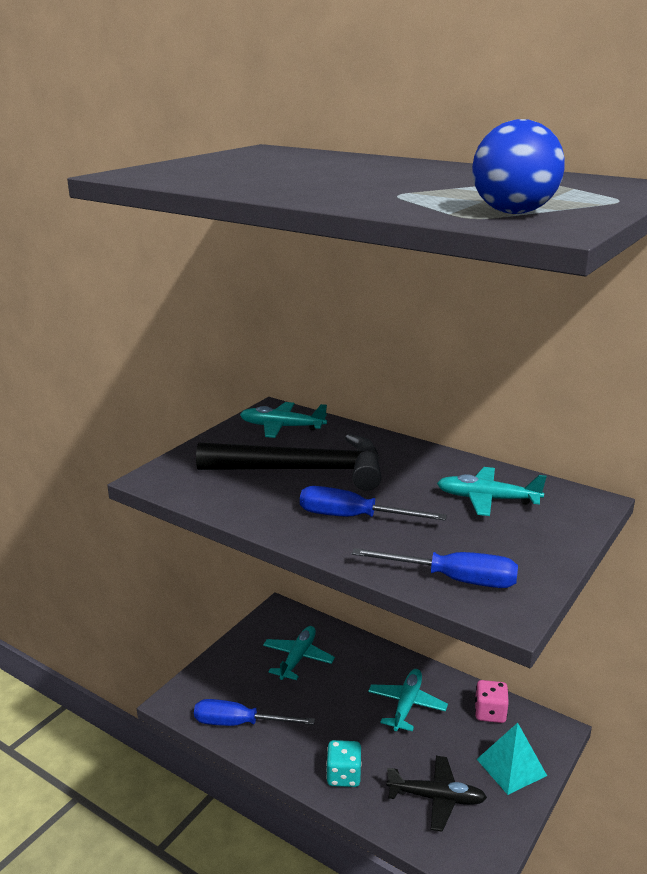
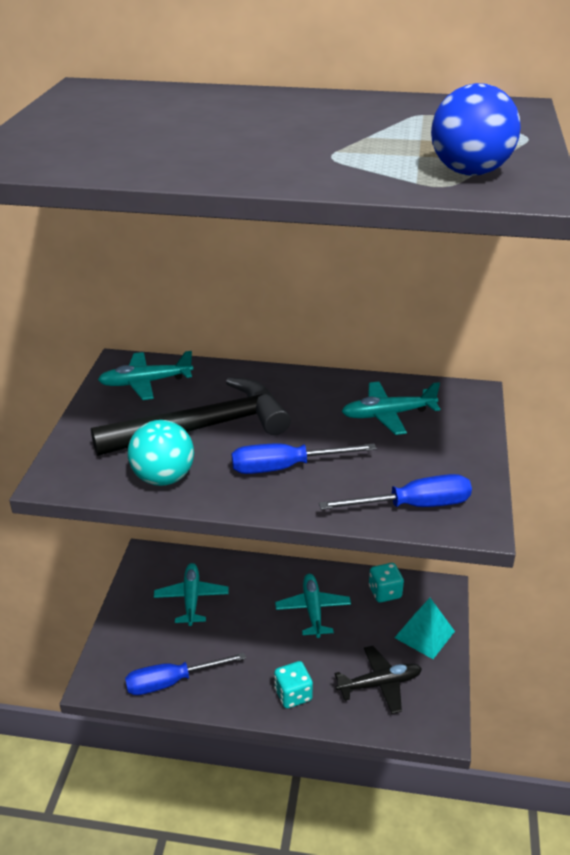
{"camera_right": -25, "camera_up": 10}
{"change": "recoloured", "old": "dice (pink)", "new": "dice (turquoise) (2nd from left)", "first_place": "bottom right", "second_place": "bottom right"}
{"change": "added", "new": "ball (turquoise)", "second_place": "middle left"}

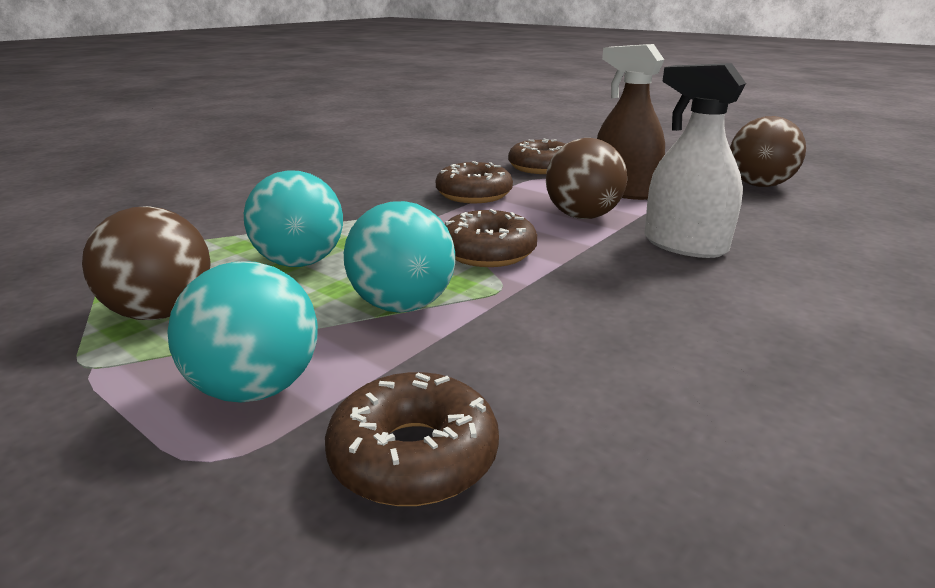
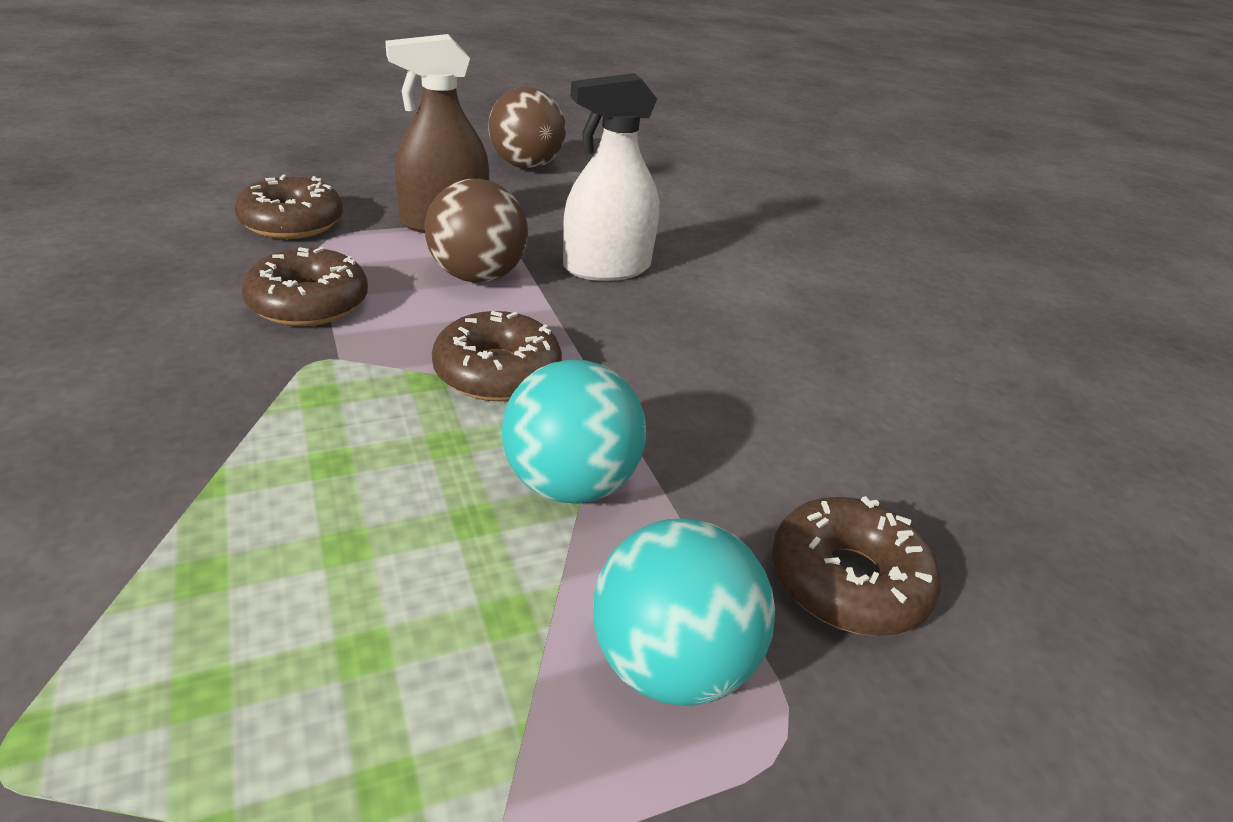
{"camera_right": -65, "camera_up": 10}
{"change": "removed", "old": "ball (brown) (1st from left)", "first_place": "middle left"}
{"change": "removed", "old": "ball (turquoise) (2nd from left)", "first_place": "middle left"}

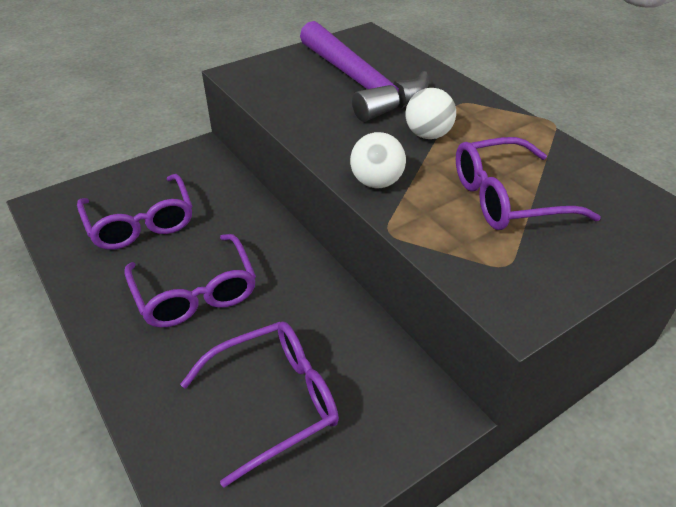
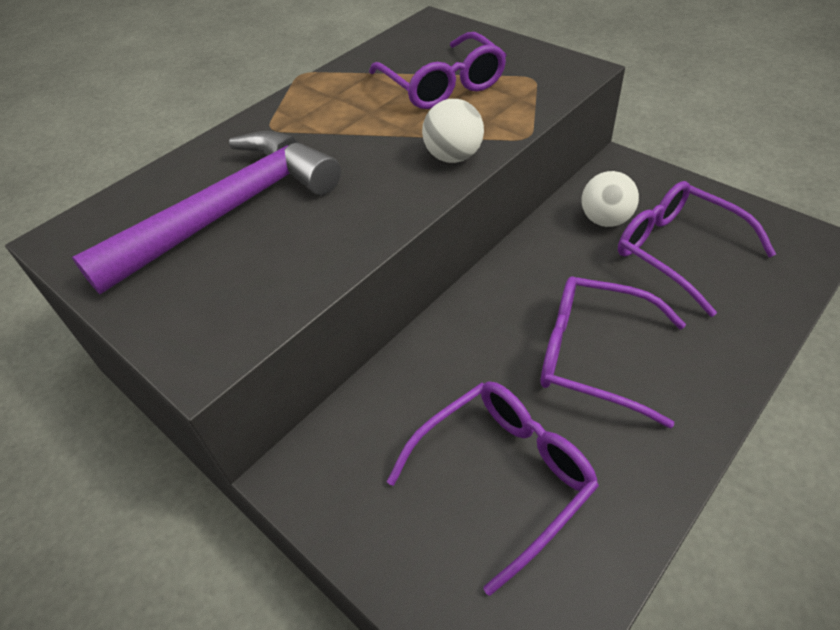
{"camera_right": -100, "camera_up": 5}
{"change": "turned", "old": "glasses (purple) (2nd from left in the first image)", "first_place": "middle left", "second_place": "middle right", "degrees": -120}
{"change": "moved", "old": "ball (white) (2nd from left)", "first_place": "top centre", "second_place": "top right"}

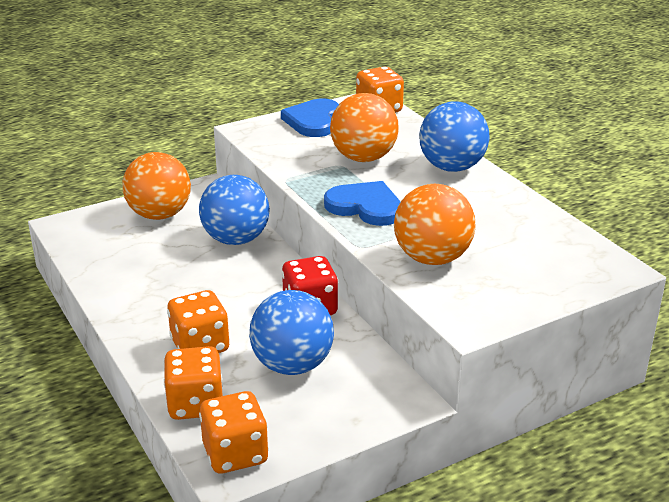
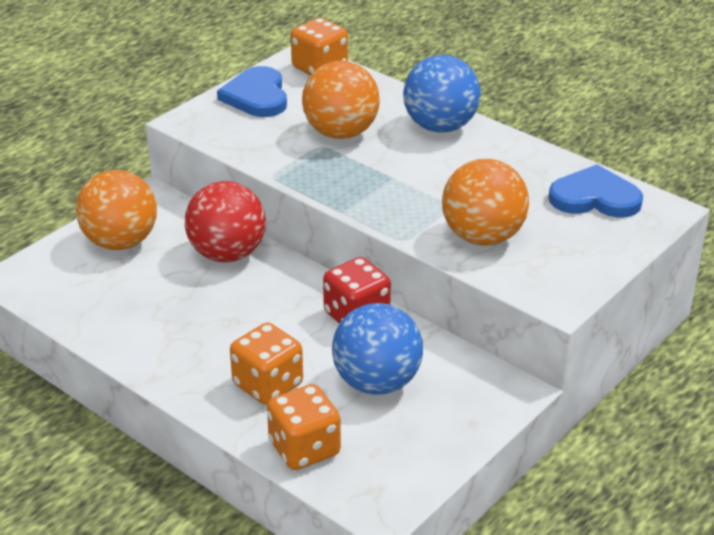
{"camera_right": -20, "camera_up": 5}
{"change": "recoloured", "old": "ball (blue) (1st from left)", "new": "ball (red)", "first_place": "centre", "second_place": "middle left"}
{"change": "removed", "old": "dice (orange) (3rd from left)", "first_place": "bottom centre"}
{"change": "moved", "old": "heart (blue) (2nd from left)", "first_place": "centre", "second_place": "middle right"}

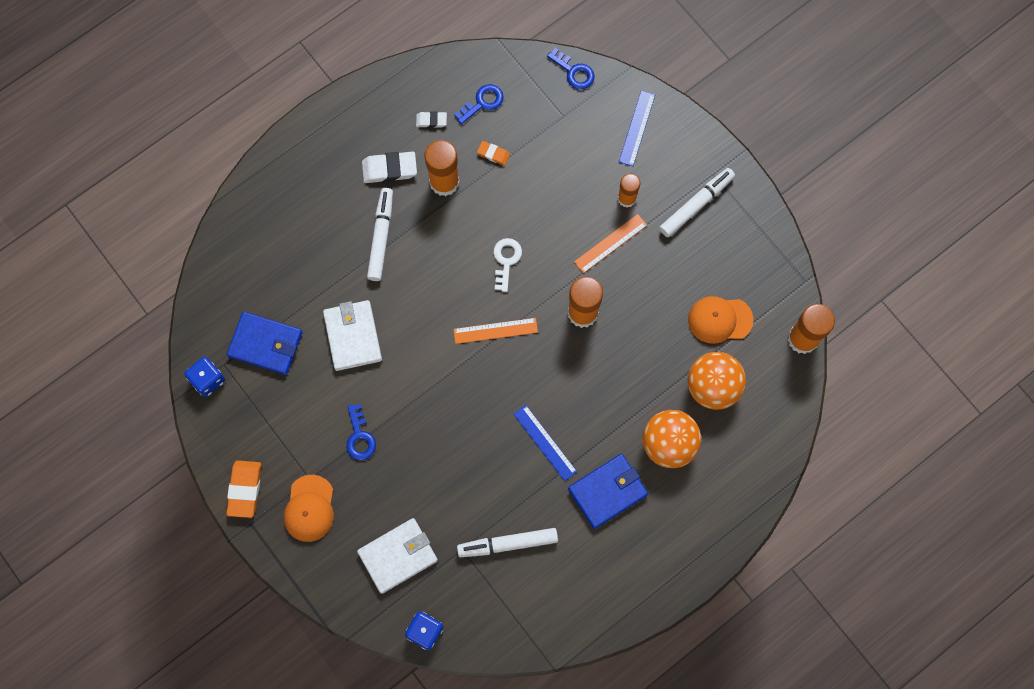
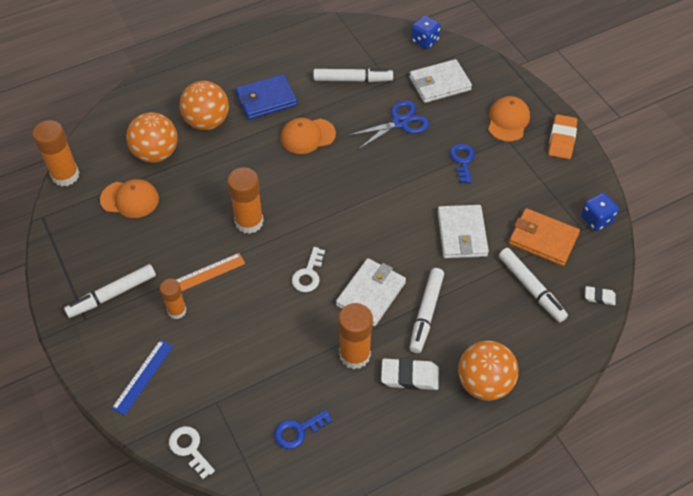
{"camera_right": -170, "camera_up": -20}
{"change": "recoloured", "old": "wallet (blue) (1st from left)", "new": "wallet (orange)", "first_place": "middle left", "second_place": "middle right"}
{"change": "moved", "old": "eraser (white) (2nd from left)", "first_place": "top centre", "second_place": "middle right"}
{"change": "removed", "old": "ruler (orange) (1st from left)", "first_place": "centre"}
{"change": "removed", "old": "eraser (orange) (2nd from left)", "first_place": "top centre"}
{"change": "replaced", "old": "ruler (blue) (1st from left)", "new": "cap (orange) (2nd from left)", "first_place": "centre", "second_place": "top centre"}
{"change": "recoloured", "old": "key (blue) (3rd from left)", "new": "key (white) (1st from left)", "first_place": "top centre", "second_place": "bottom left"}
{"change": "added", "new": "wallet (white) (1st from left)", "second_place": "centre"}
{"change": "added", "new": "scissors (blue)", "second_place": "top centre"}
{"change": "added", "new": "ball (orange) (3rd from left)", "second_place": "bottom right"}
{"change": "added", "new": "marker (white) (4th from left)", "second_place": "middle right"}

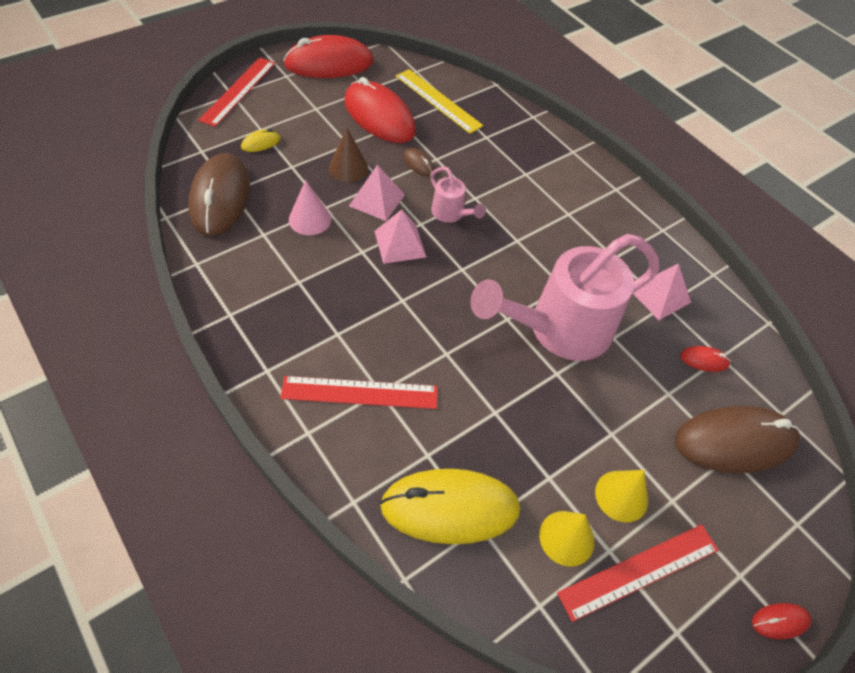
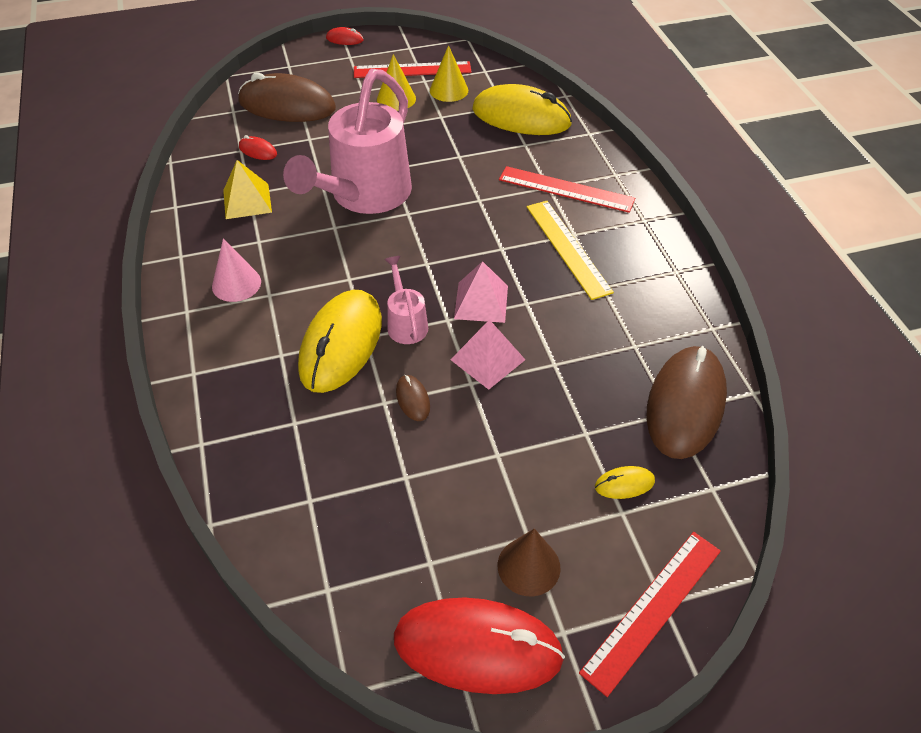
{"camera_right": -155, "camera_up": -5}
{"change": "moved", "old": "cone (pink)", "first_place": "top centre", "second_place": "middle left"}
{"change": "moved", "old": "cone (brown)", "first_place": "top centre", "second_place": "bottom centre"}
{"change": "removed", "old": "mouse (red) (2nd from left)", "first_place": "top centre"}
{"change": "moved", "old": "ruler (yellow)", "first_place": "top centre", "second_place": "centre"}
{"change": "turned", "old": "watering can (pink) (2nd from left in the first image)", "first_place": "centre", "second_place": "top centre", "degrees": 120}
{"change": "recoloured", "old": "pyramid (pink) (3rd from left)", "new": "pyramid (yellow)", "first_place": "middle right", "second_place": "top left"}
{"change": "added", "new": "mouse (yellow) (1st from left)", "second_place": "centre"}

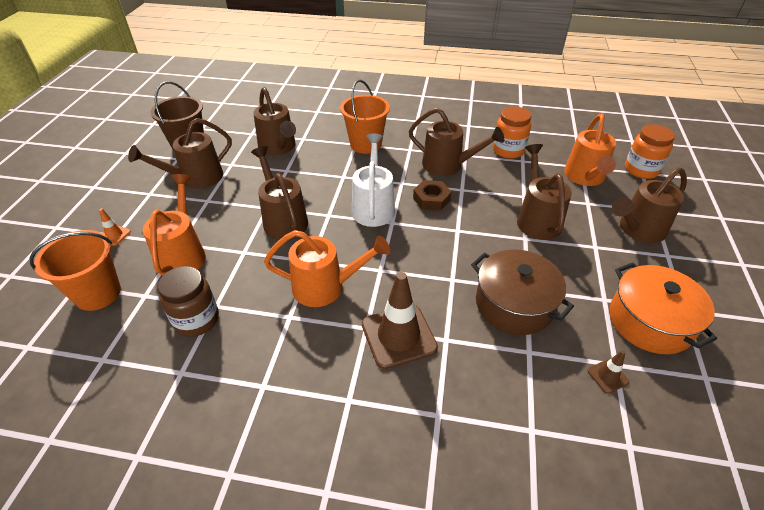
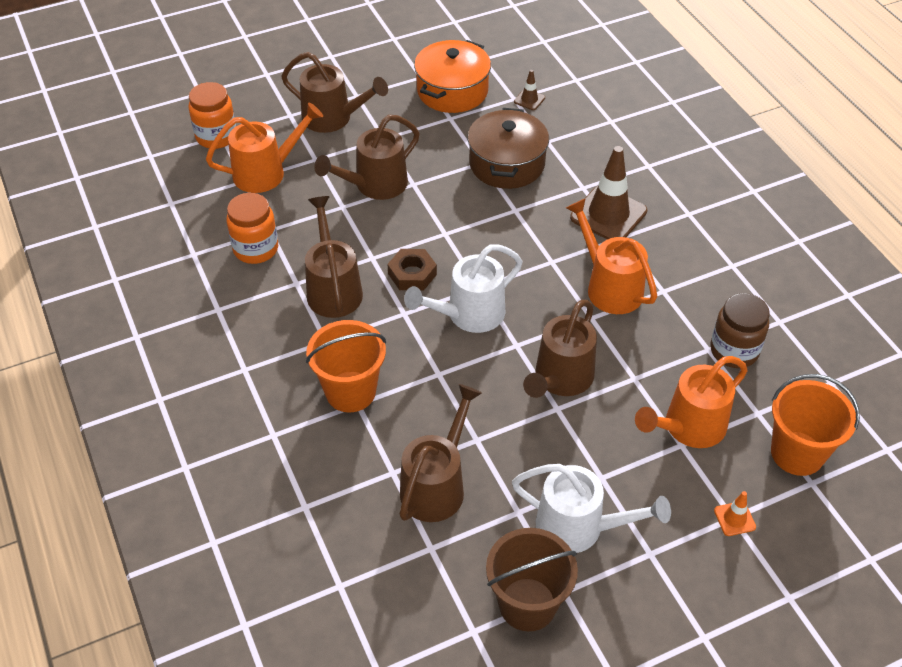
{"camera_right": -125, "camera_up": 5}
{"change": "recoloured", "old": "watering can (brown) (1st from left)", "new": "watering can (white) (2nd from left)", "first_place": "top left", "second_place": "bottom centre"}

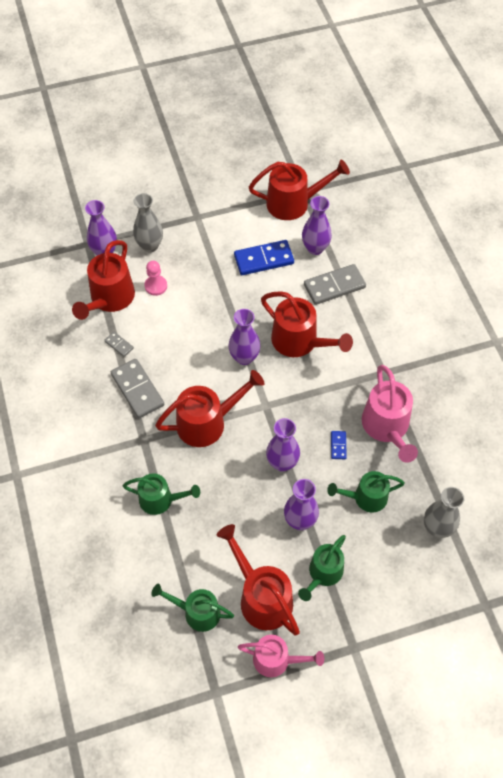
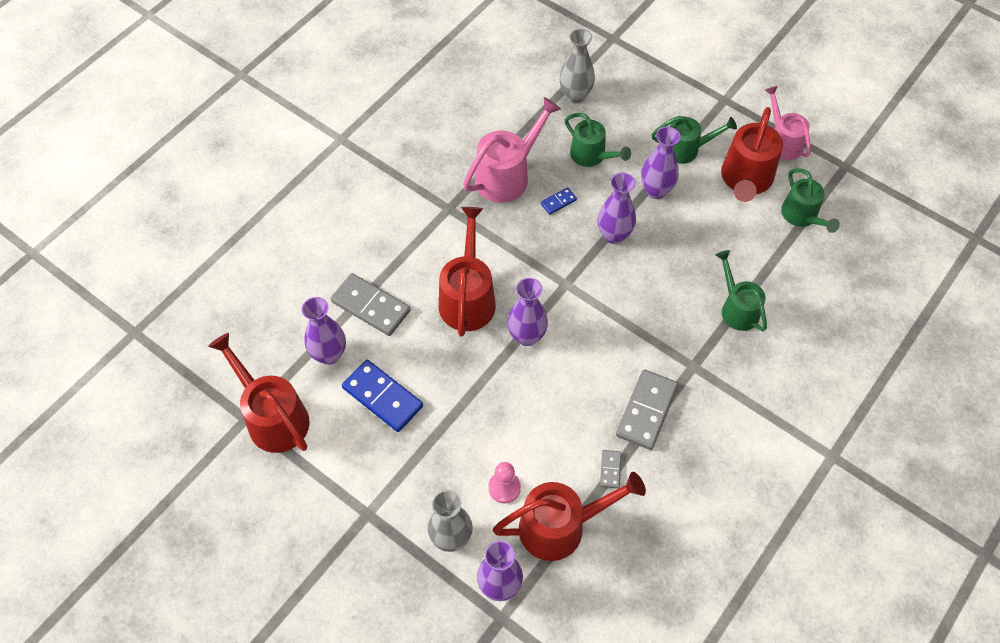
{"camera_right": -125, "camera_up": 0}
{"change": "removed", "old": "watering can (red) (2nd from left)", "first_place": "centre"}

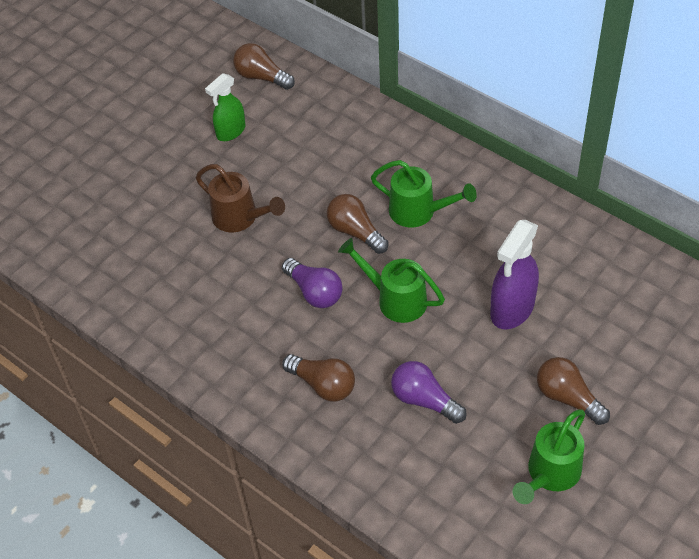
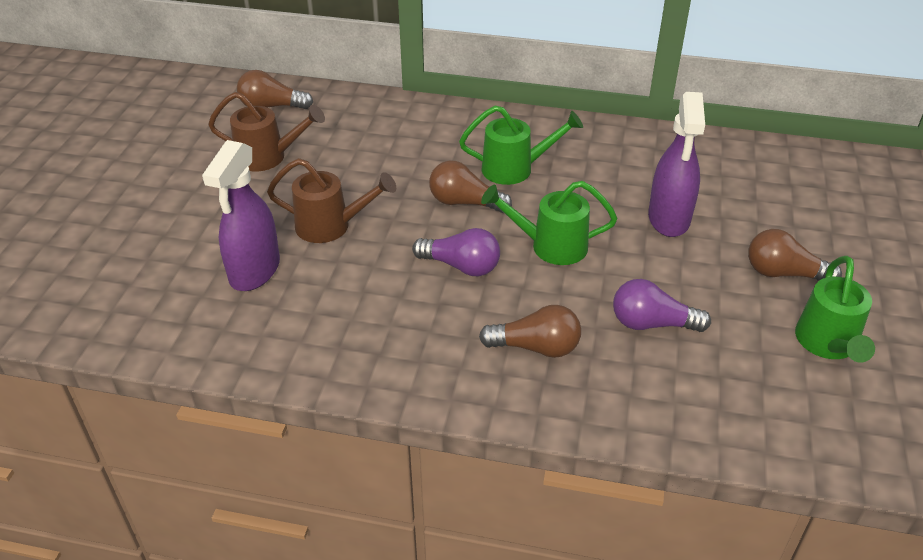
{"camera_right": -30, "camera_up": -10}
{"change": "replaced", "old": "spray bottle (green)", "new": "watering can (brown) (1st from left)", "first_place": "top left", "second_place": "top left"}
{"change": "added", "new": "spray bottle (purple) (1st from left)", "second_place": "middle left"}

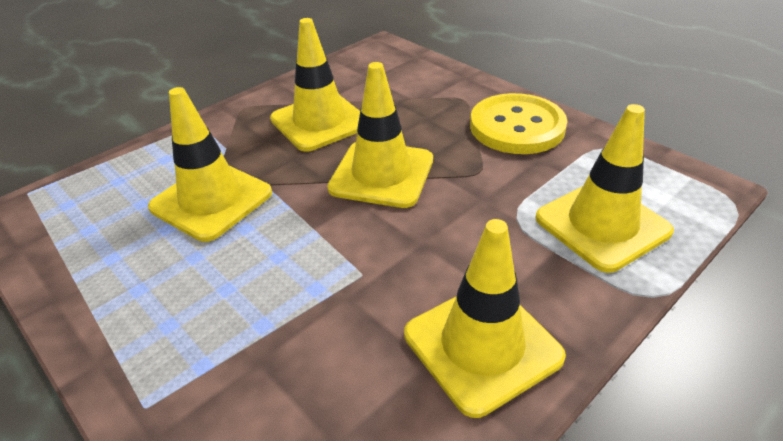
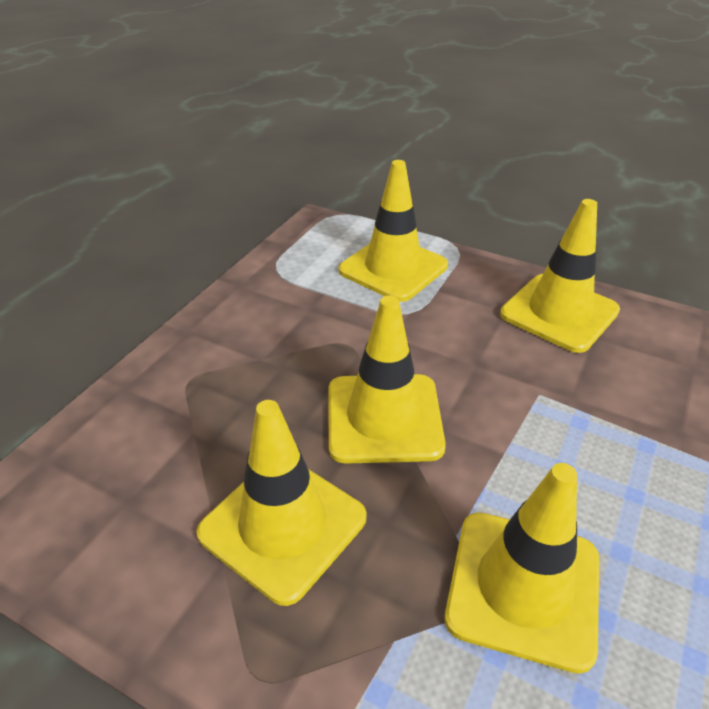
{"camera_right": -110, "camera_up": 0}
{"change": "removed", "old": "button (yellow)", "first_place": "top centre"}

